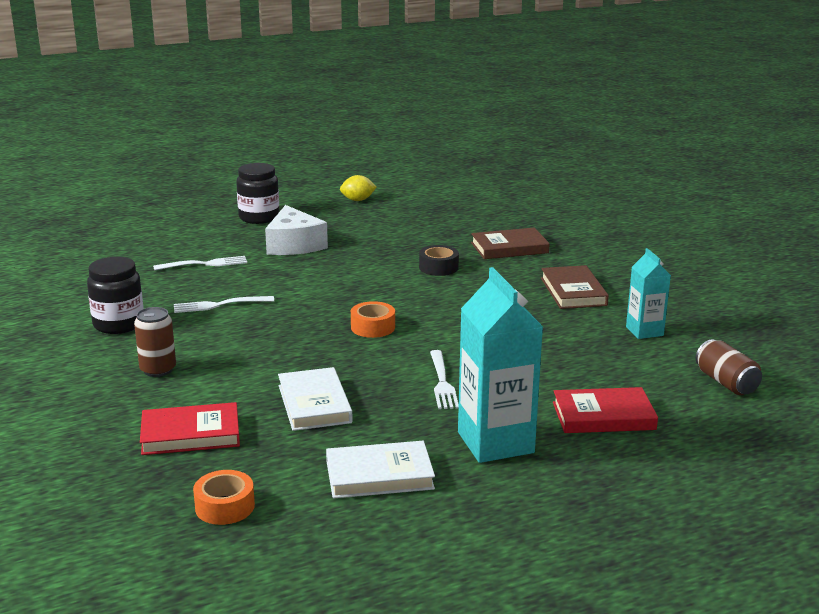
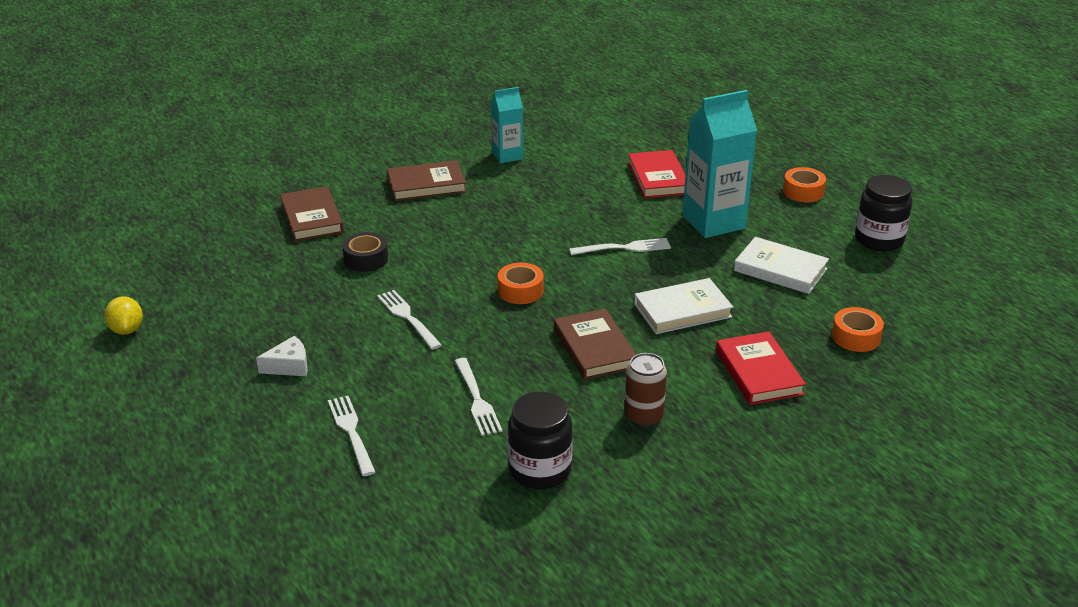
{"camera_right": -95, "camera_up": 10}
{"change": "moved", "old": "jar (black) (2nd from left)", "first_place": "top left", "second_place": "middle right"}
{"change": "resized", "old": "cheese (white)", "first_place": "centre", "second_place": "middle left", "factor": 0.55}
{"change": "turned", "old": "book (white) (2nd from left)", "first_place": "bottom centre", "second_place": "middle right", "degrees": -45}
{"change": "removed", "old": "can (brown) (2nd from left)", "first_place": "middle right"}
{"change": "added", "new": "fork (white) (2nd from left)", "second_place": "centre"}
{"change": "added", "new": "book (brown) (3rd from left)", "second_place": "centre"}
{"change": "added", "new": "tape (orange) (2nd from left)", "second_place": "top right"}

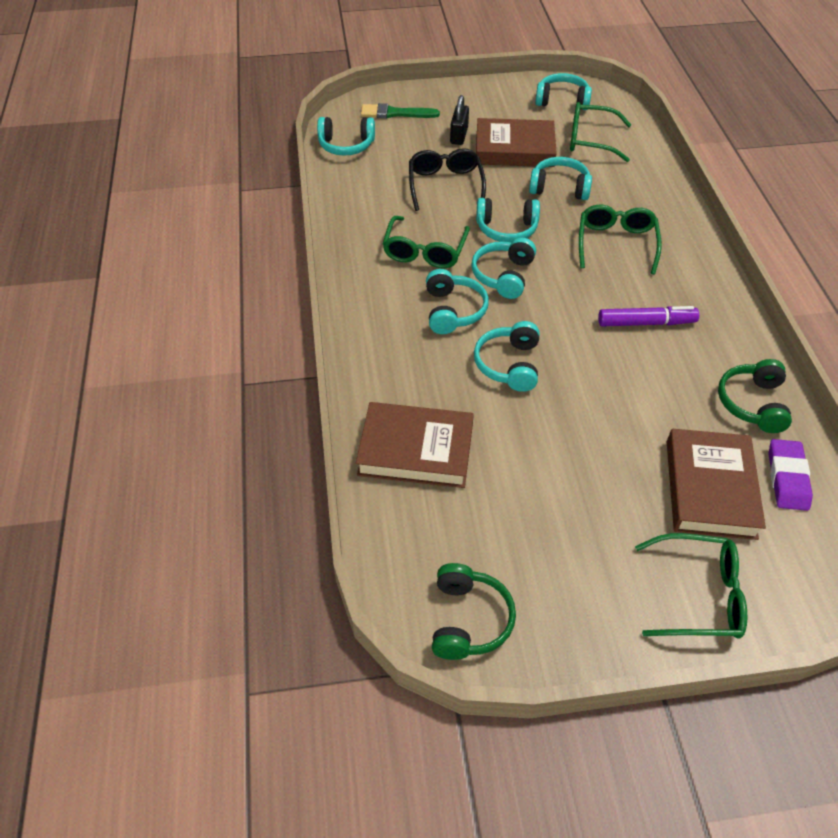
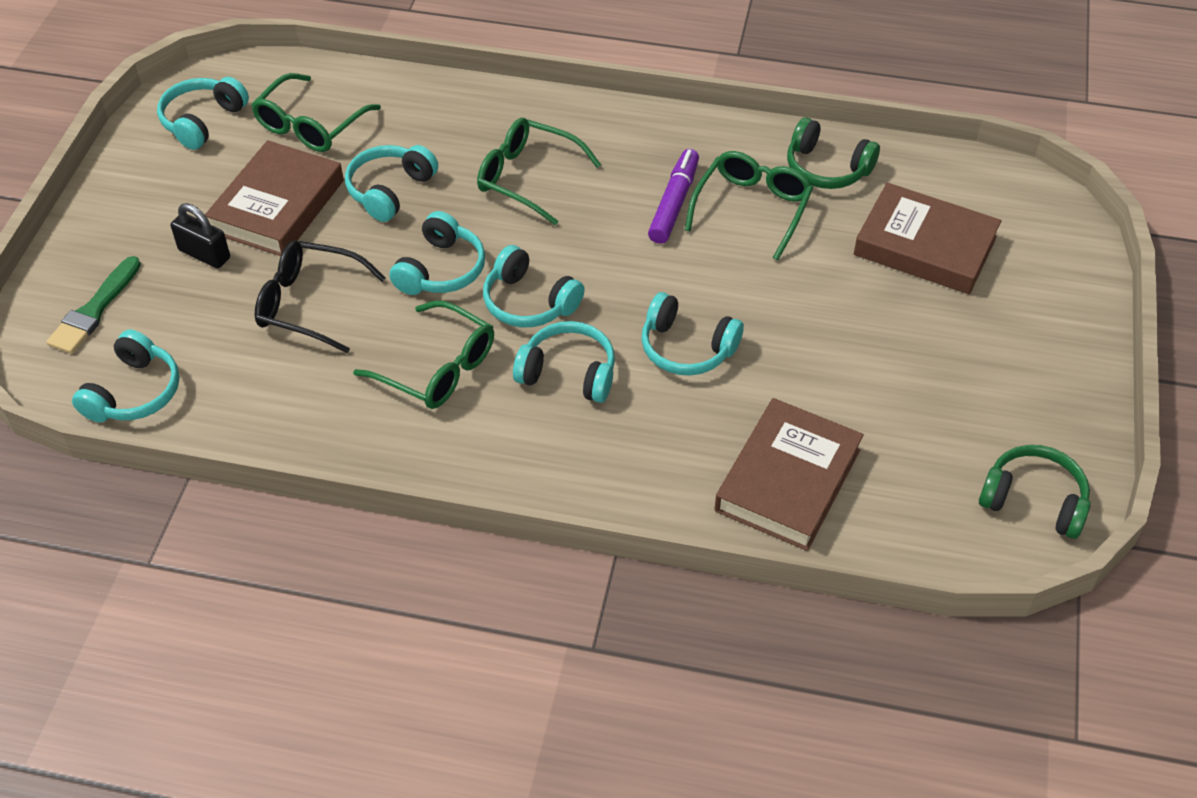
{"camera_right": -70, "camera_up": 0}
{"change": "moved", "old": "glasses (green) (4th from left)", "first_place": "bottom right", "second_place": "top centre"}
{"change": "removed", "old": "eraser (purple)", "first_place": "middle right"}

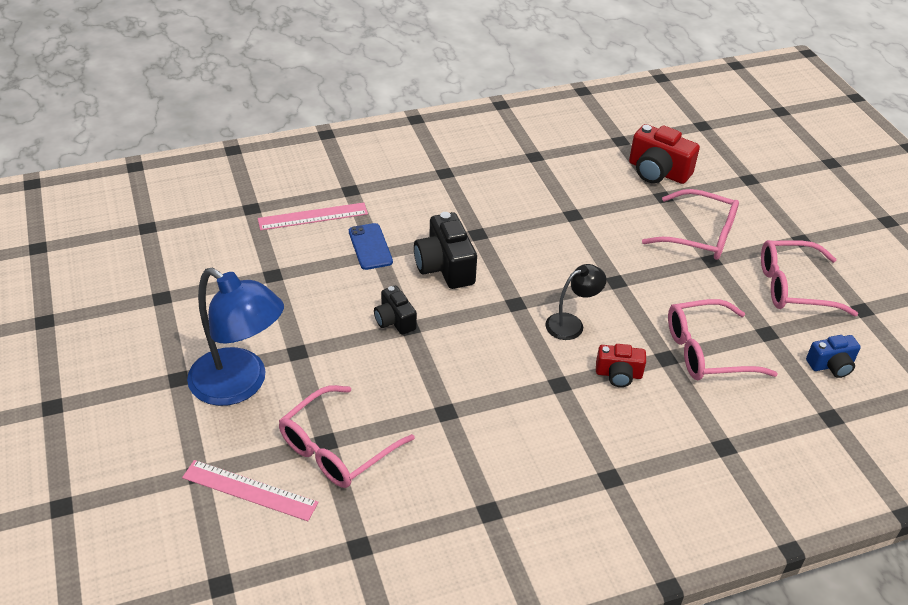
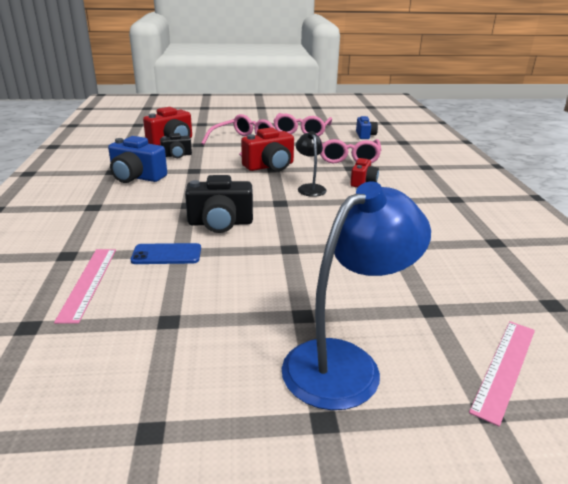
{"camera_right": -75, "camera_up": -15}
{"change": "removed", "old": "glasses (pink) (1st from left)", "first_place": "bottom centre"}
{"change": "moved", "old": "camera (black) (1st from left)", "first_place": "centre", "second_place": "top left"}
{"change": "added", "new": "camera (blue) (1st from left)", "second_place": "top left"}
{"change": "added", "new": "camera (red) (2nd from left)", "second_place": "top centre"}

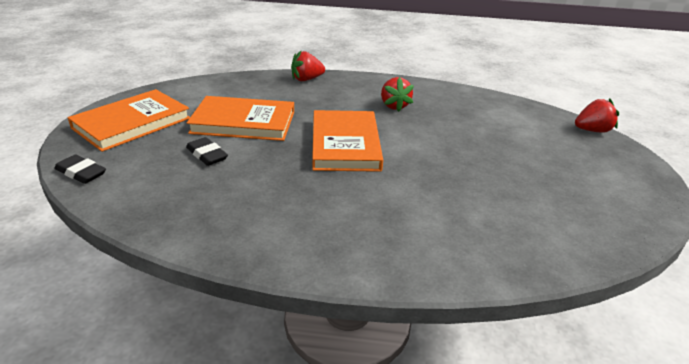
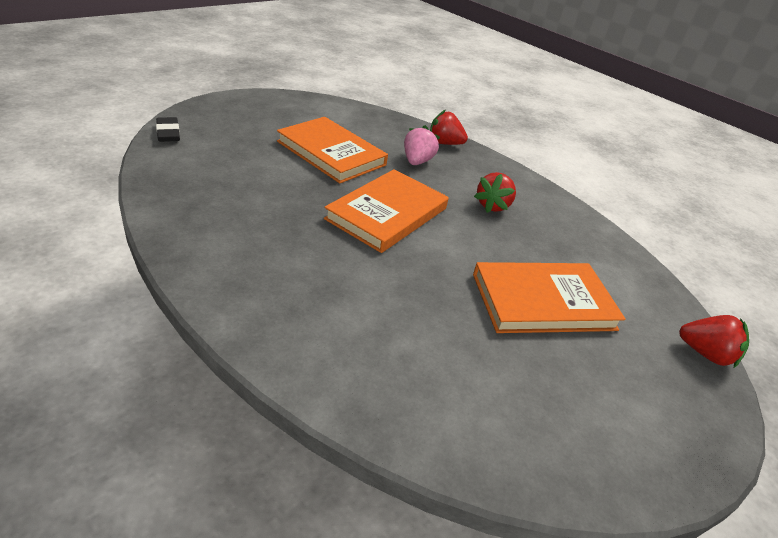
{"camera_right": 35, "camera_up": 5}
{"change": "moved", "old": "book (orange) (1st from left in the first image)", "new": "book (orange) (3rd from left)", "first_place": "top left", "second_place": "middle right"}
{"change": "removed", "old": "eraser (black) (2nd from left)", "first_place": "middle left"}
{"change": "added", "new": "strawberry (pink)", "second_place": "top centre"}

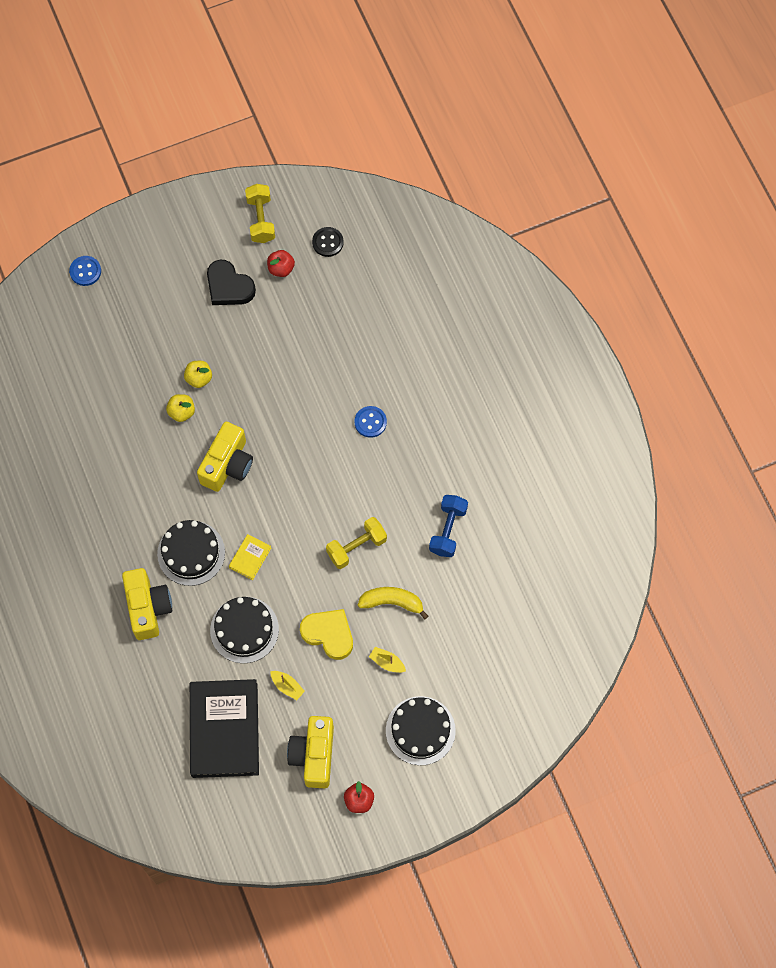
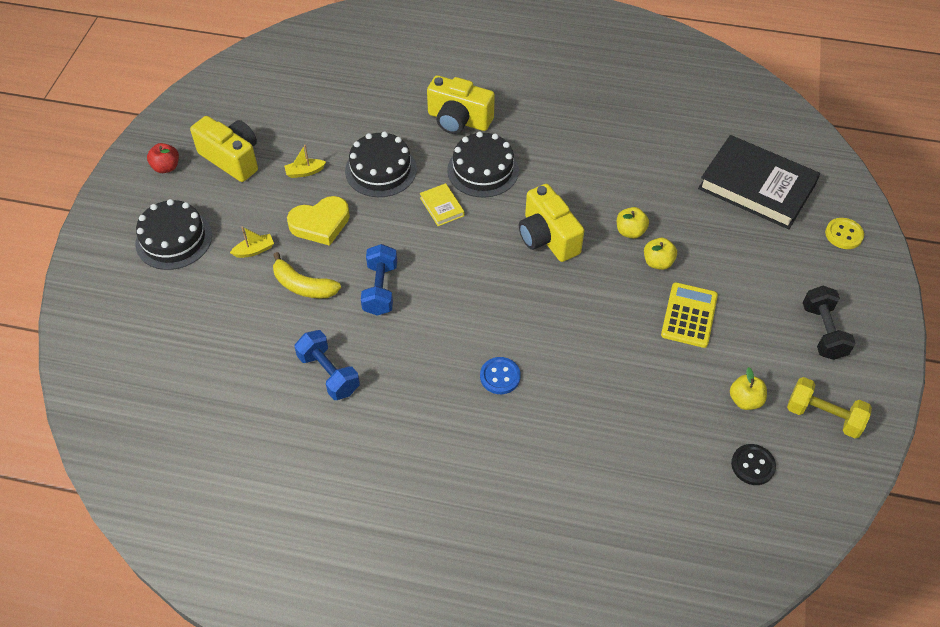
{"camera_right": 125, "camera_up": -15}
{"change": "recoloured", "old": "button (blue) (1st from left)", "new": "button (yellow)", "first_place": "top left", "second_place": "middle right"}
{"change": "moved", "old": "book (black)", "first_place": "bottom left", "second_place": "top right"}
{"change": "removed", "old": "heart (black)", "first_place": "top left"}
{"change": "recoloured", "old": "apple (red) (1st from left)", "new": "apple (yellow) (3rd from left)", "first_place": "top centre", "second_place": "middle right"}
{"change": "recoloured", "old": "dumbbell (yellow) (2nd from left)", "new": "dumbbell (blue) (2nd from left)", "first_place": "centre", "second_place": "centre"}
{"change": "turned", "old": "banana (yellow)", "first_place": "centre", "second_place": "middle left", "degrees": 75}
{"change": "added", "new": "calculator (yellow)", "second_place": "middle right"}
{"change": "added", "new": "dumbbell (black)", "second_place": "middle right"}

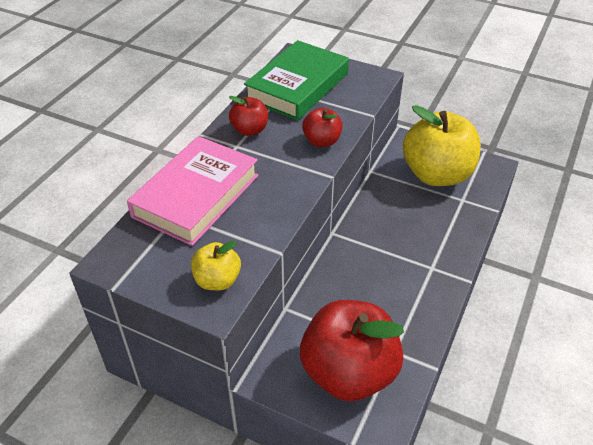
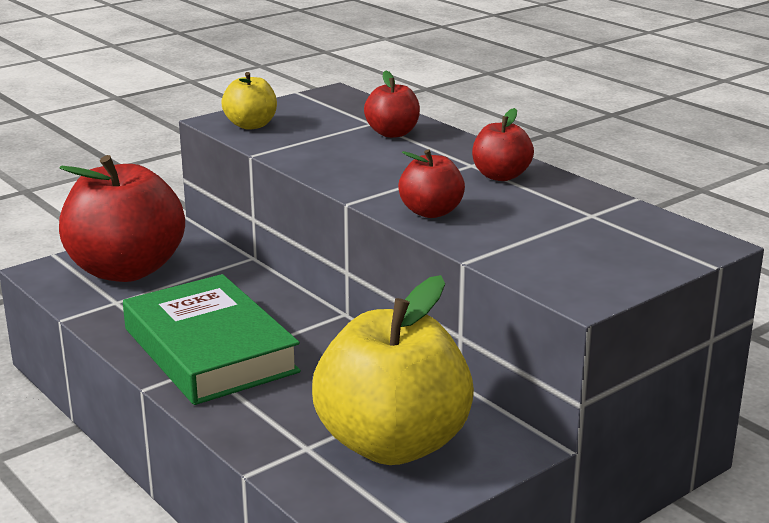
{"camera_right": 115, "camera_up": -20}
{"change": "replaced", "old": "book (pink)", "new": "apple (red) (2nd from left)", "first_place": "middle left", "second_place": "top centre"}
{"change": "moved", "old": "book (green)", "first_place": "top centre", "second_place": "middle left"}

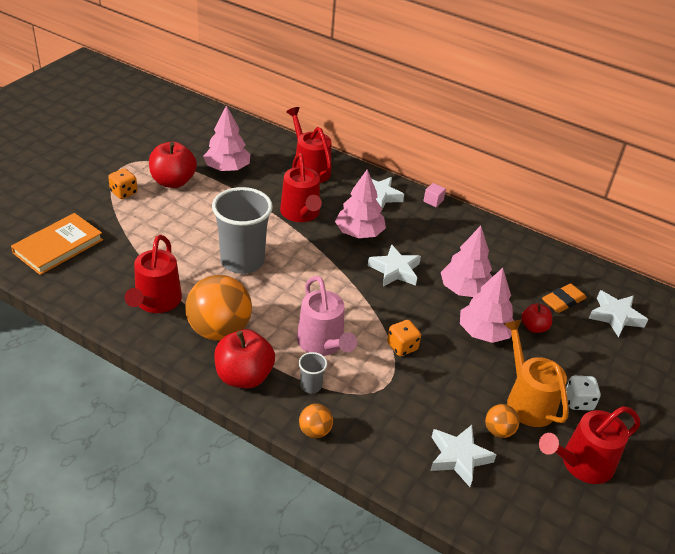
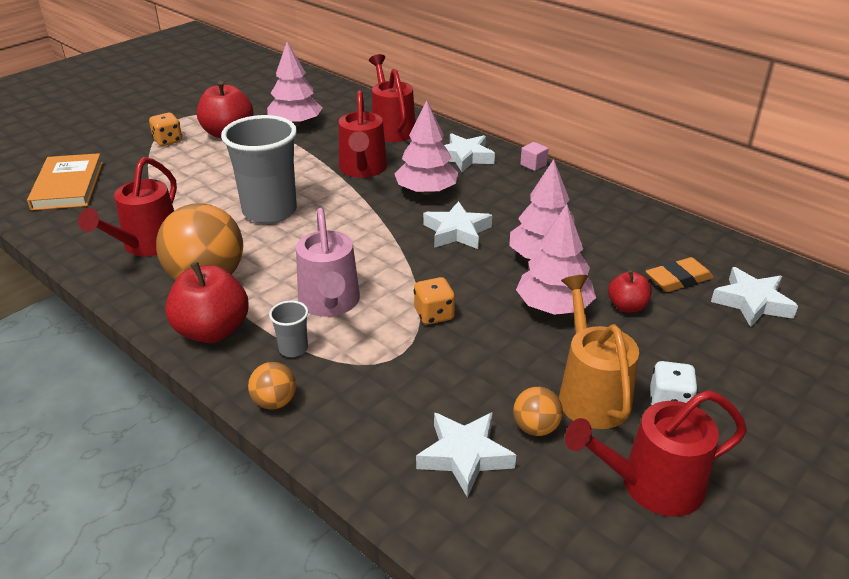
{"camera_right": 15, "camera_up": -5}
{"change": "turned", "old": "book (orange)", "first_place": "middle left", "second_place": "top left", "degrees": -60}

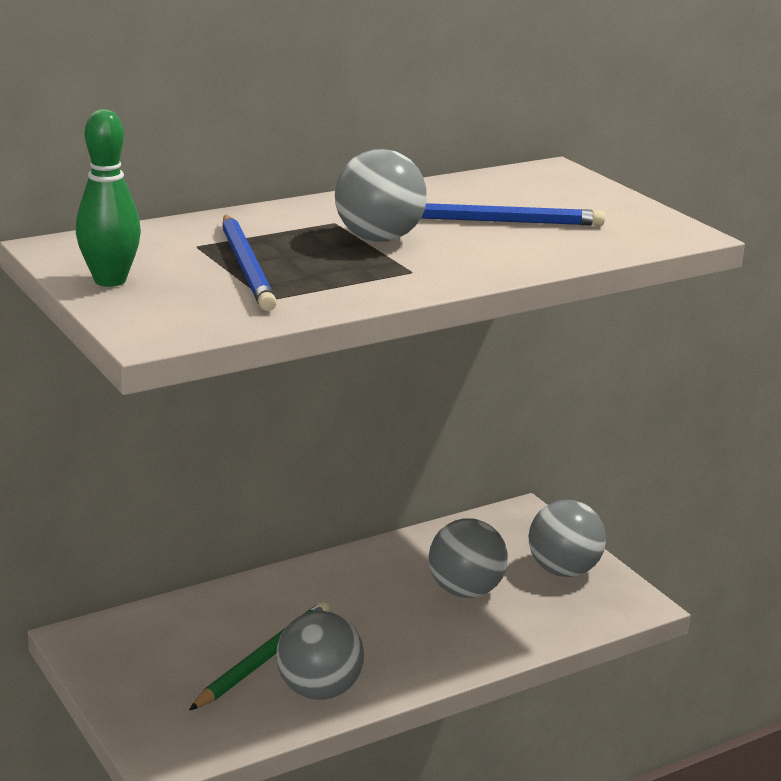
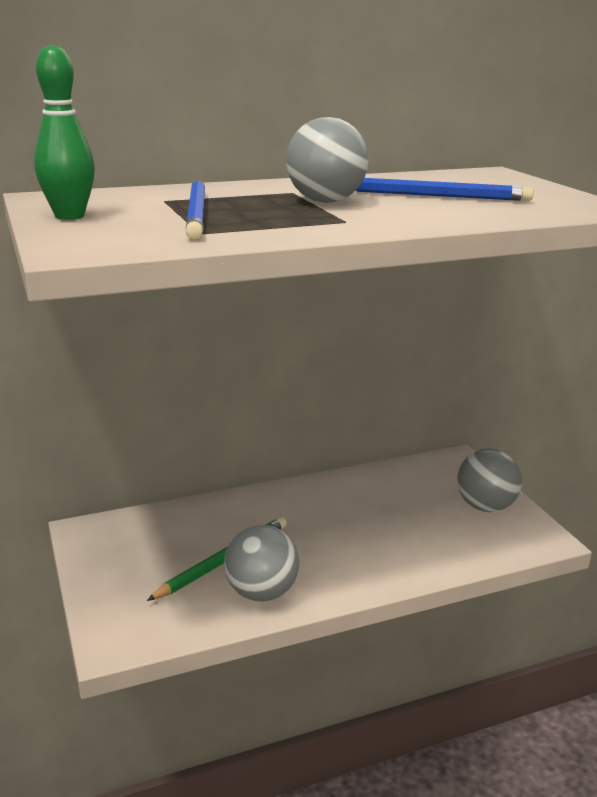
{"camera_right": 10, "camera_up": 0}
{"change": "removed", "old": "ball (grey) (3rd from left)", "first_place": "bottom centre"}

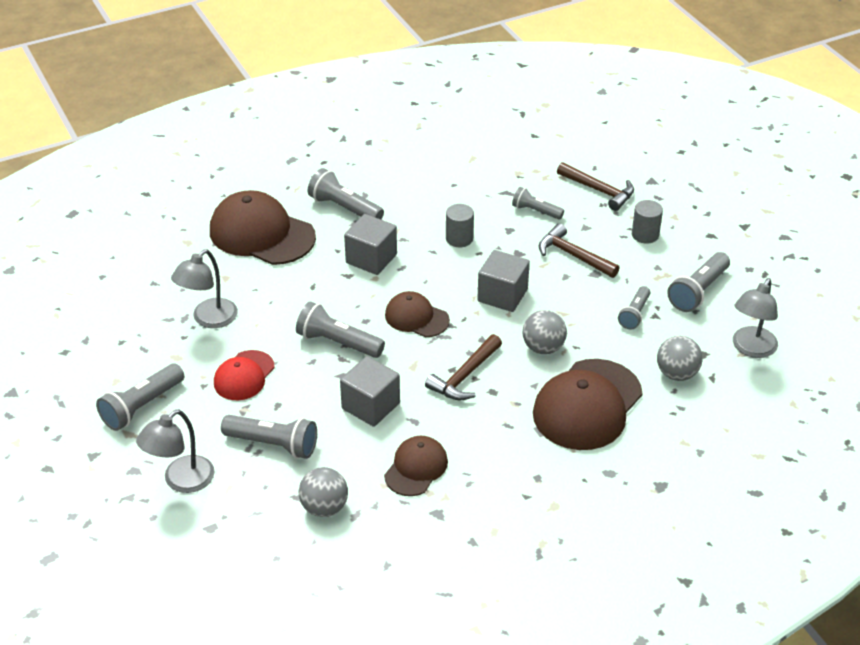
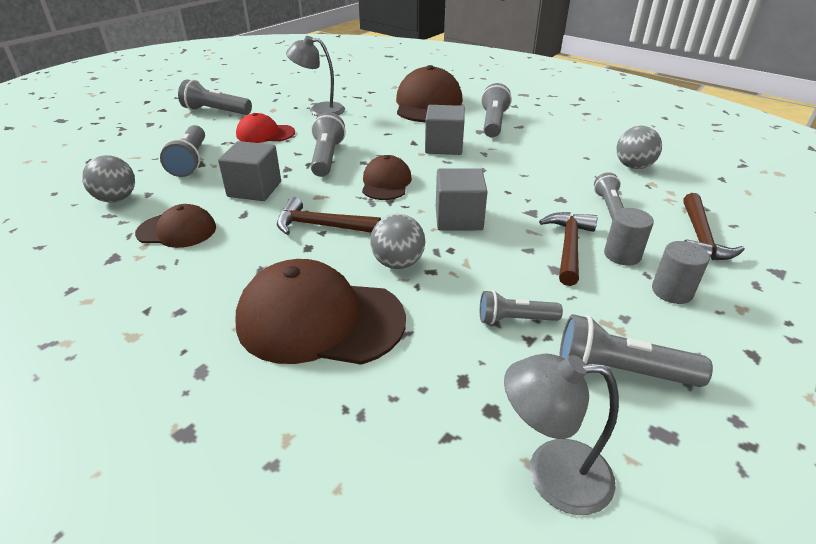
{"camera_right": 65, "camera_up": -5}
{"change": "removed", "old": "lamp (grey) (1st from left)", "first_place": "bottom left"}
{"change": "moved", "old": "cylinder (grey) (1st from left)", "first_place": "centre", "second_place": "middle right"}
{"change": "moved", "old": "ball (grey) (3rd from left)", "first_place": "middle right", "second_place": "top right"}

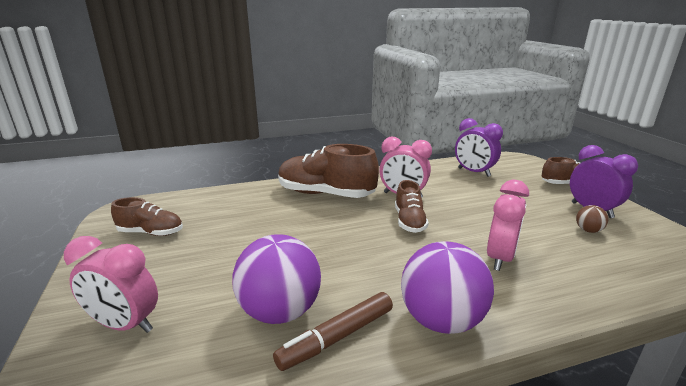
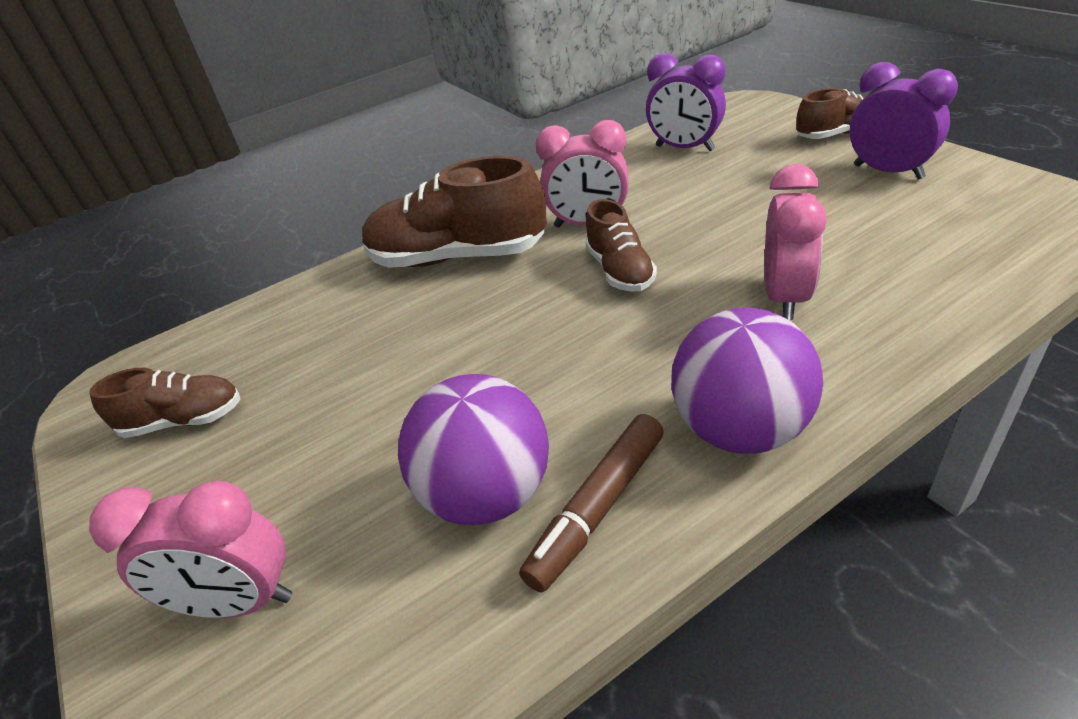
{"camera_right": -10, "camera_up": 15}
{"change": "removed", "old": "ball (brown)", "first_place": "middle right"}

